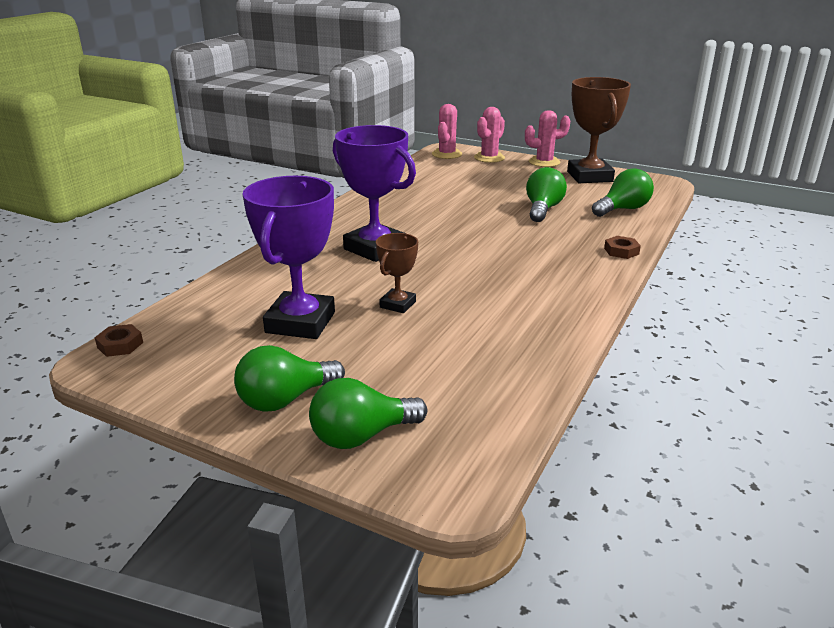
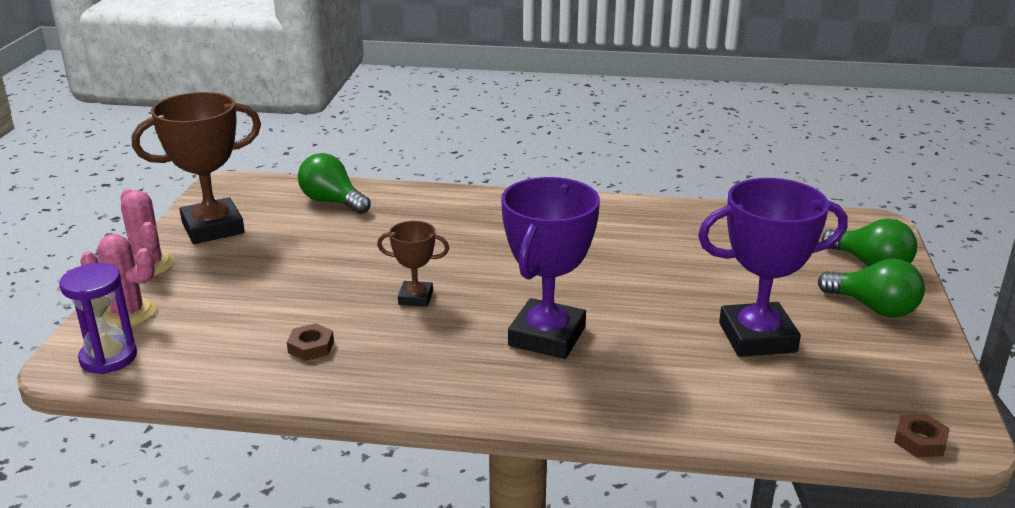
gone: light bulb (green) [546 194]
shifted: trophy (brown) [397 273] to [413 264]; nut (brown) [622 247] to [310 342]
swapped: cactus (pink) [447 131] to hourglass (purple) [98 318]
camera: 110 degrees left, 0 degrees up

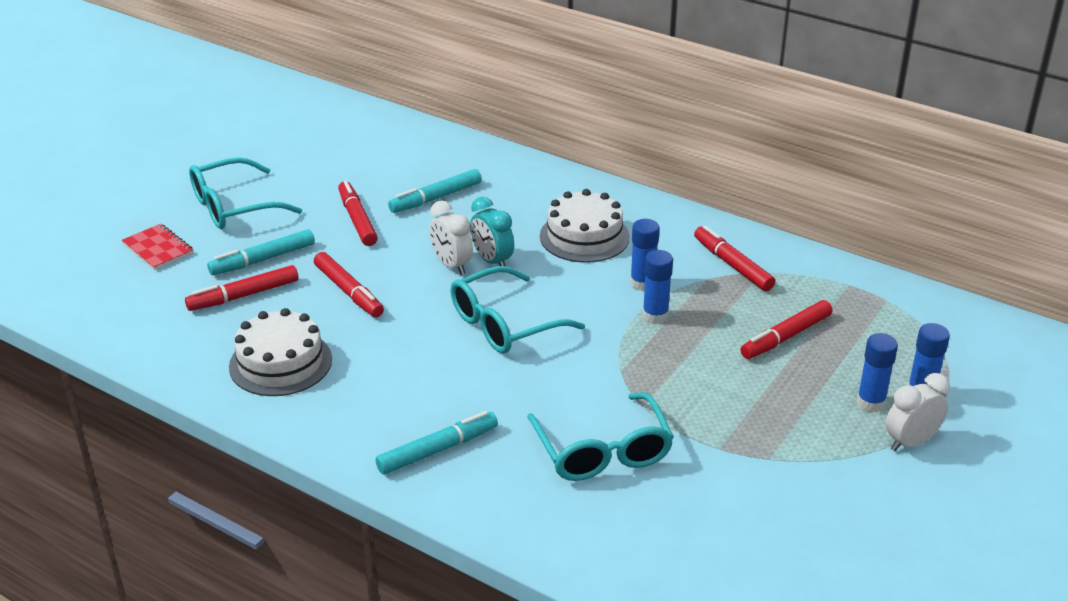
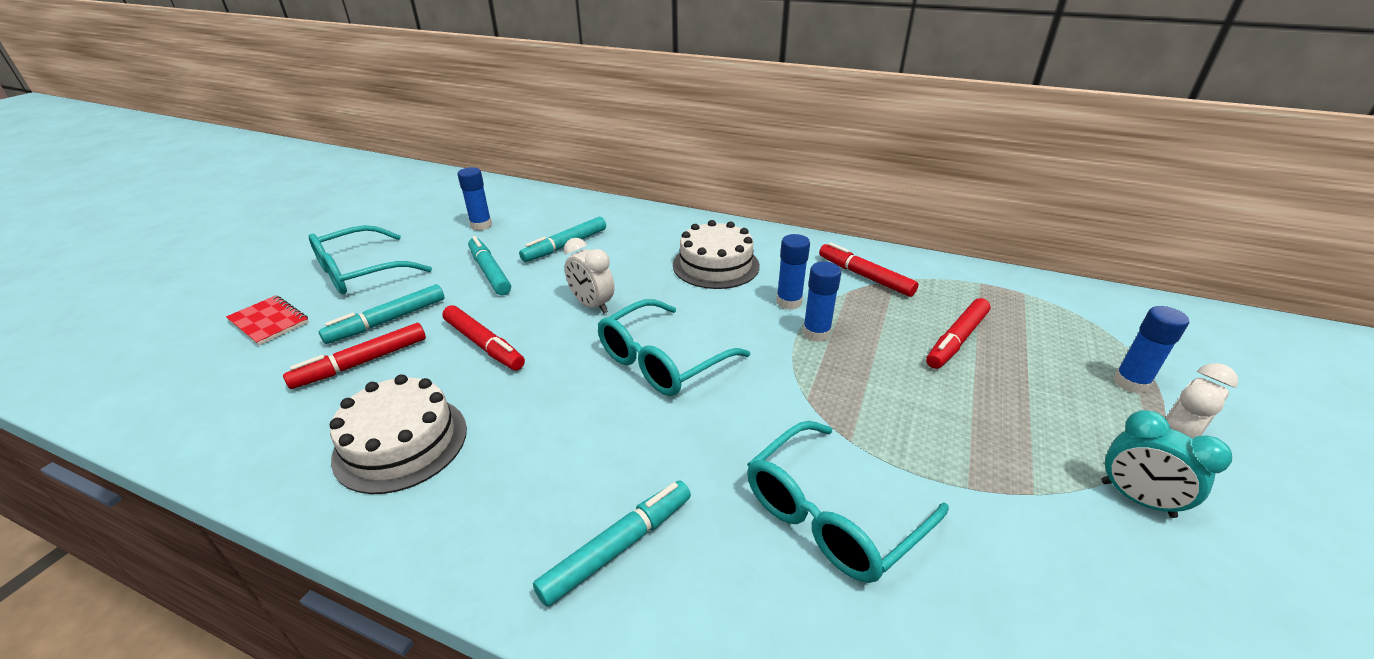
shifted: clock (turquoise) [492 231] to [1166 464]; glue stick (blue) [877 372] to [474 199]
repainted: marker (red) [358 213] to marker (turquoise) [489 265]
rotated: glasses (turquoise) [600 436] = [848 502] 75 degrees clockwise
camera: 10 degrees left, 0 degrees up

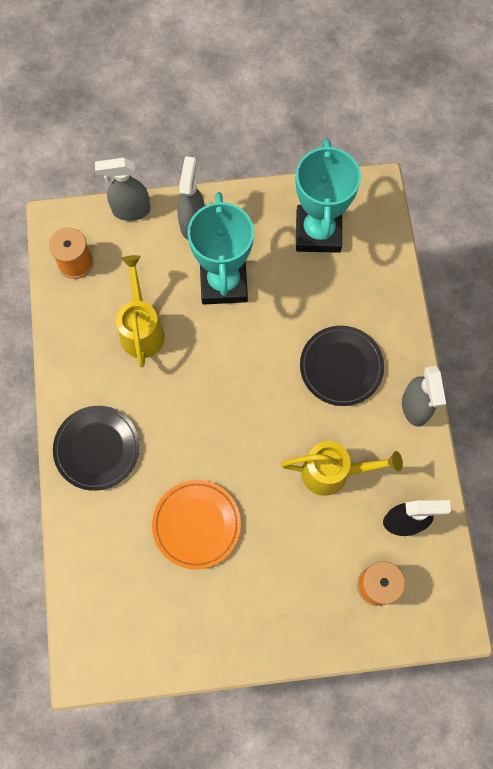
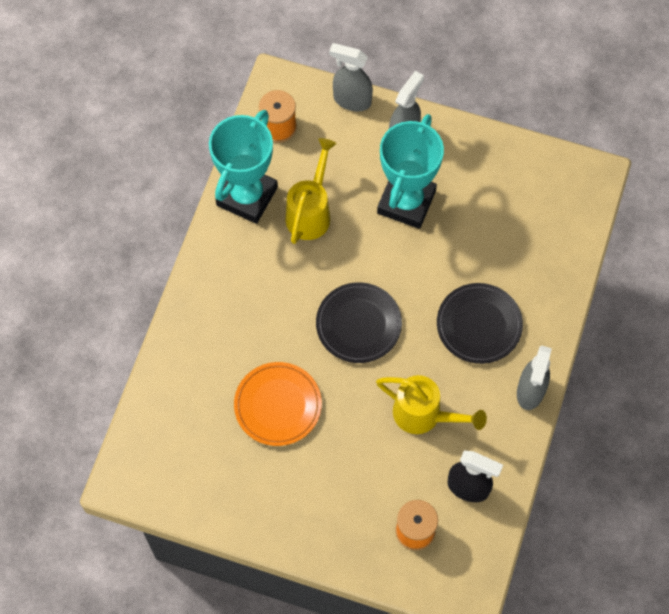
shifted: trophy (turquoise) [328 196] to [243 167]; plate (black) [96 448] to [359 322]
camera: 25 degrees right, 5 degrees down

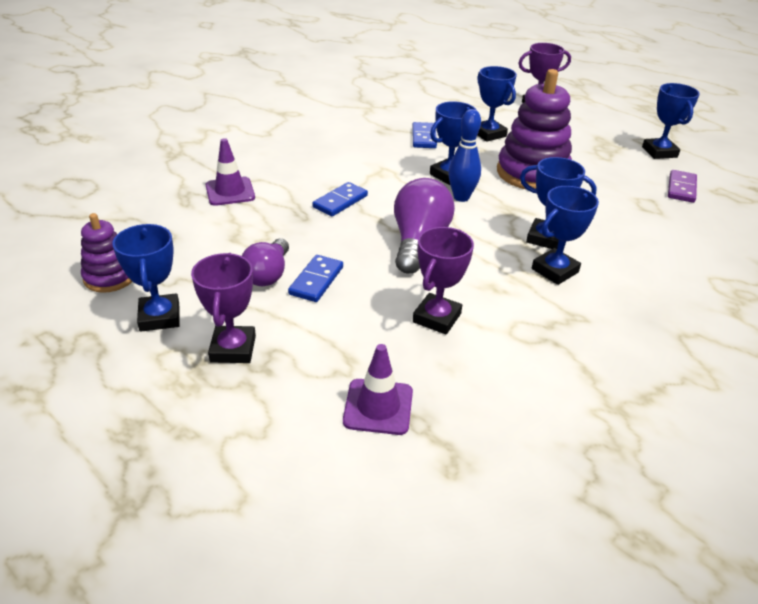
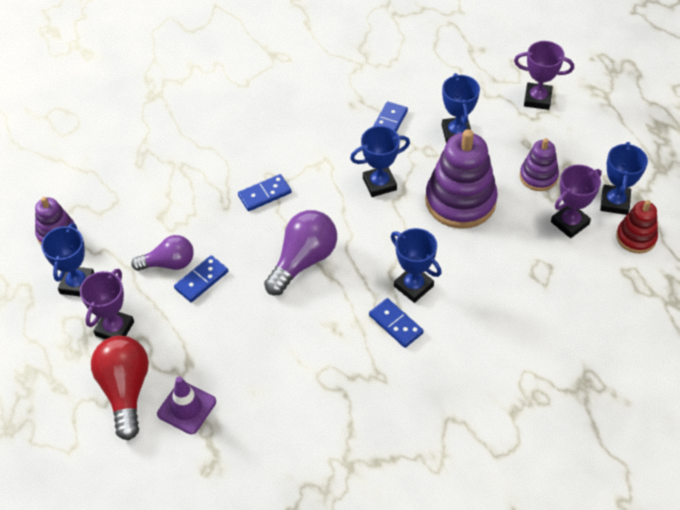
gone: bowling pin (blue) [464 155]; traffic cone (purple) [230 172]; domino (purple) [682 186]
new: stacking toy (purple) [539 164]; stacking toy (red) [637 226]; light bulb (red) [120 387]
shifted: trophy (purple) [443 281] to [576 201]
swapped: trophy (blue) [565 235] to domino (blue) [396 323]
rotated: light bulb (purple) [265 262] = [162 253] 135 degrees counterclockwise
camera: 25 degrees right, 15 degrees up

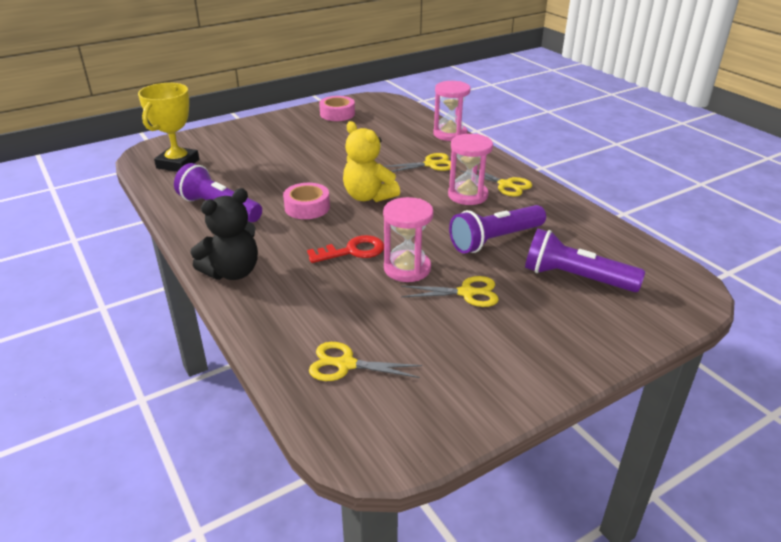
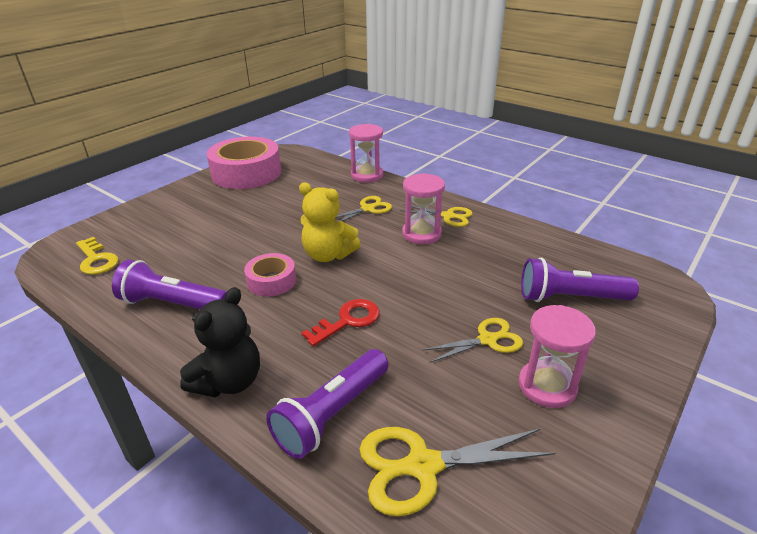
shifted: hourglass (pink) [408 239] to [557 356]; flashlight (purple) [497 229] to [327 404]
swapped: trophy (yellow) [168 127] to key (yellow) [97 256]
scaled: tape (pink) [337 108] = [244 163] x1.95; scissors (yellow) [365 361] = [457 471] x1.52
camera: 20 degrees left, 0 degrees up

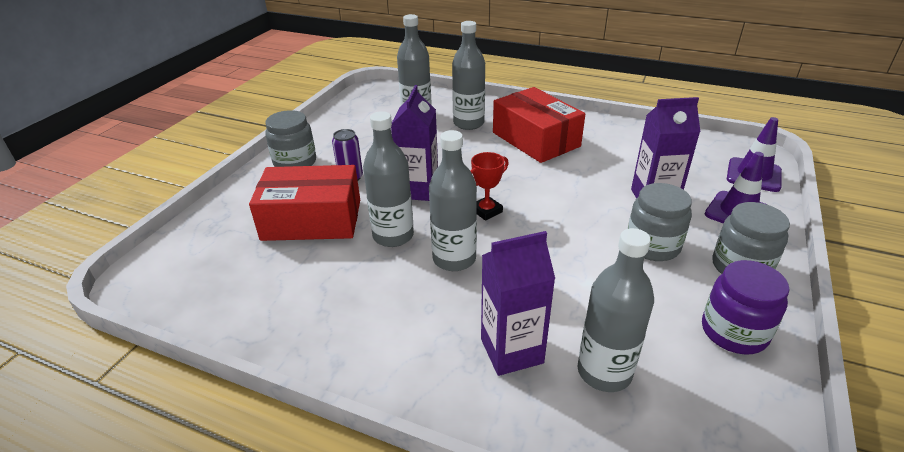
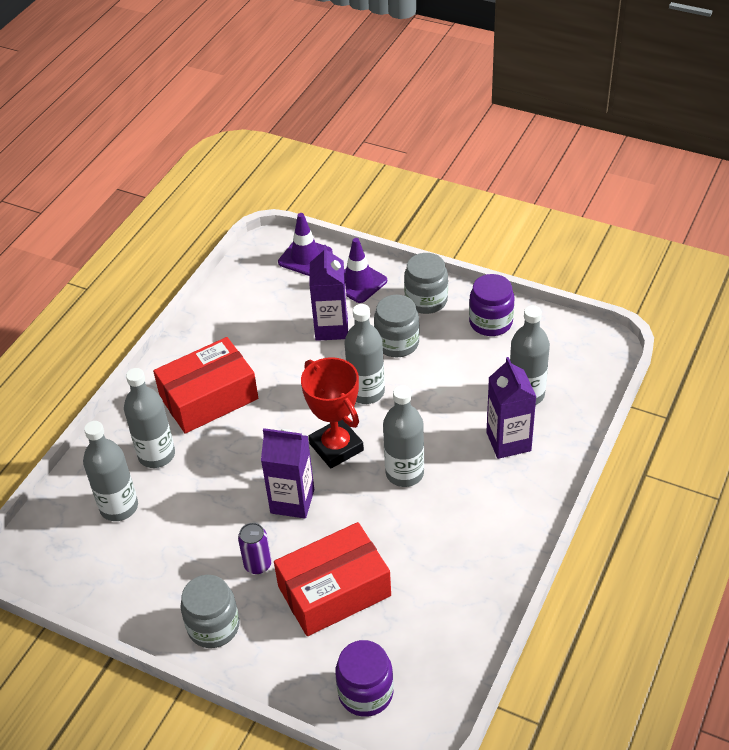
new: jar (purple) [364 678]
shifted: bottle (grey) [388 179] to [364 354]
rotated: box (red) [304 203] = [332 579] 60 degrees clockwise
scaled: trophy (red) [490 186] = [332 412] x1.81
camera: 85 degrees left, 10 degrees up

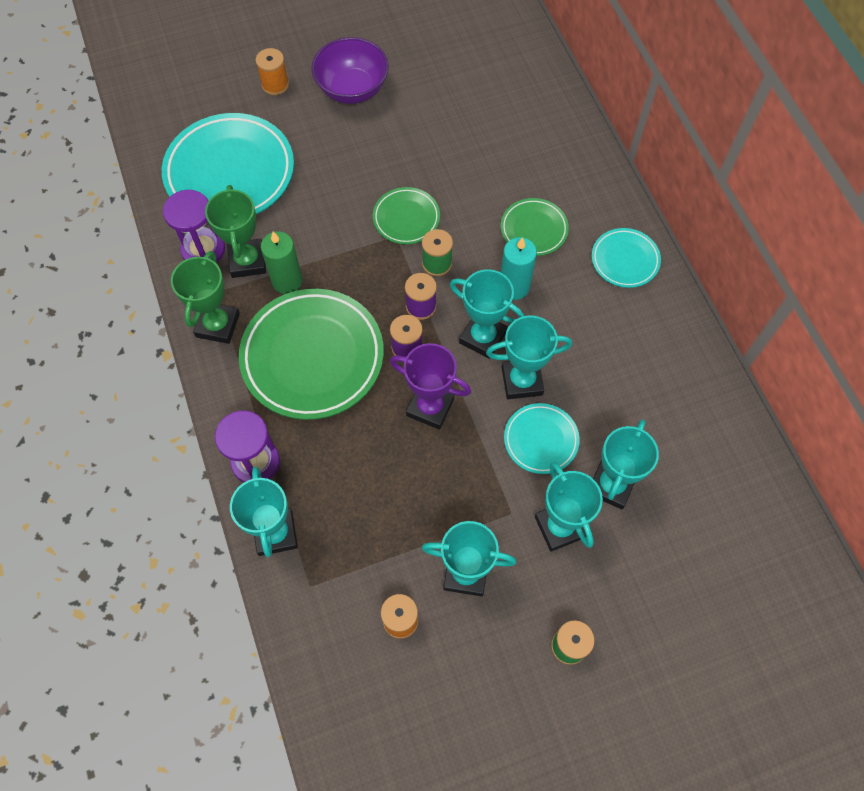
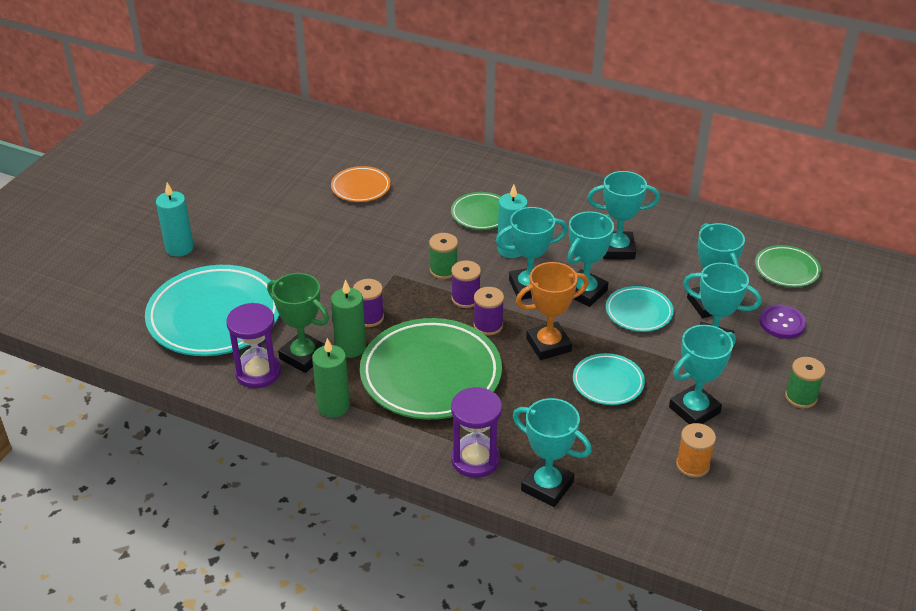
gone: bowl (purple) [350 70]
new: plate (orange) [361 184]; trophy (turquoise) [623 215]; spool (purple) [368 303]; button (purple) [782 321]
shifted: plate (green) [406 215] to [788 266]; plate (turquoise) [626 258] to [609 379]
swapped: spool (orange) [272 71] to candle (turquoise) [175 220]; trophy (green) [205 297] to candle (green) [331 378]
repainted: trophy (purple) [430 386] to trophy (orange) [552 311]
camera: 45 degrees left, 25 degrees down

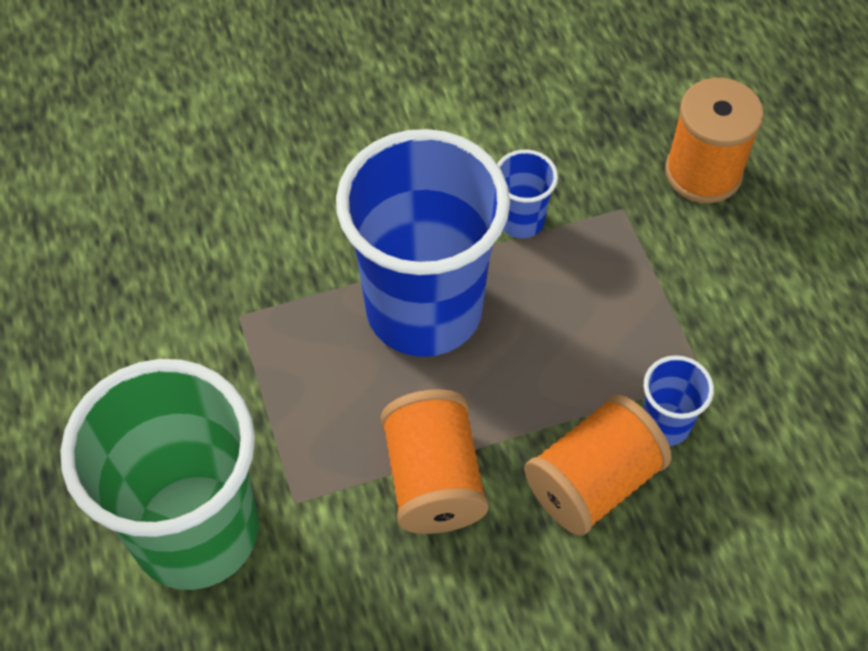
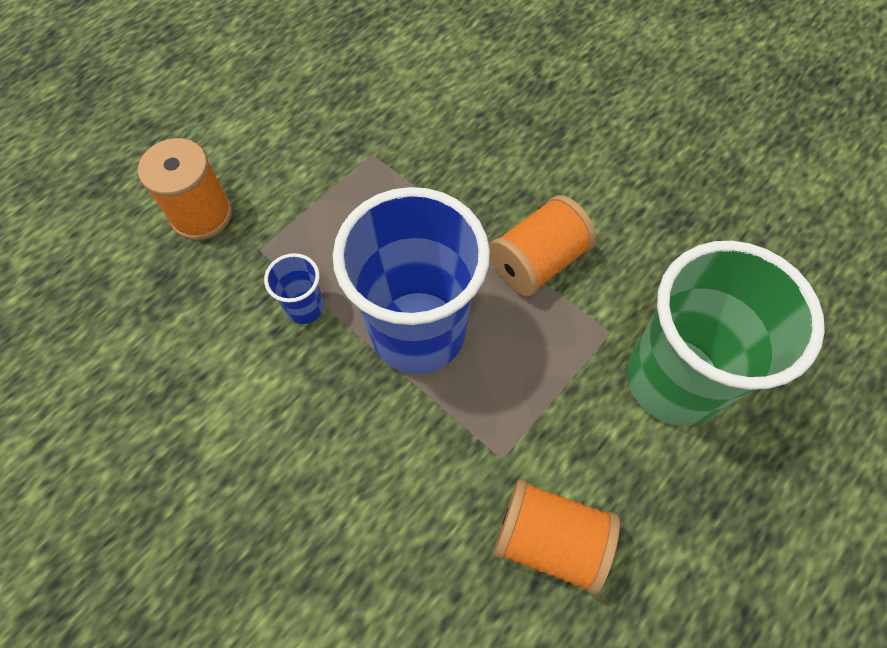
gone: cup (blue) [678 400]
shifted: spool (orange) [598 465] to [557 536]
camera: 120 degrees left, 5 degrees up

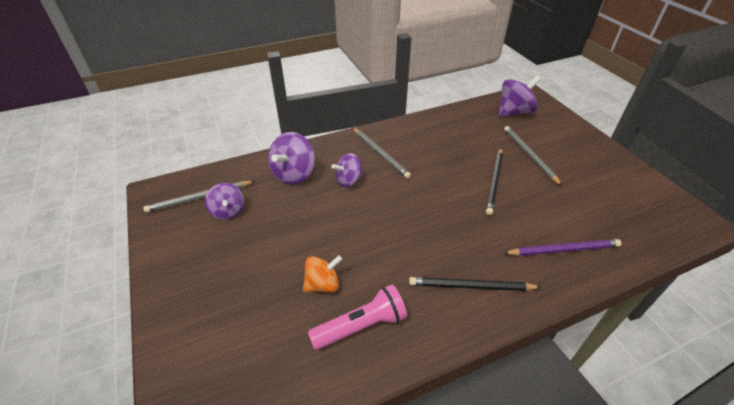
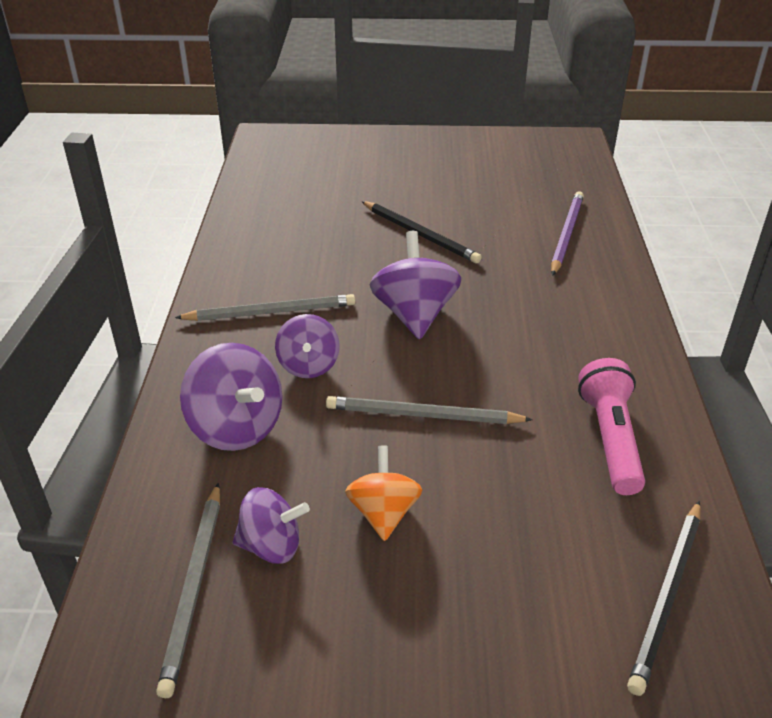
shifted: spinning top (purple) [520 96] to [415 285]; pencil (grey) [533 156] to [429 410]; spinning top (orange) [322 273] to [383 493]; pencil (black) [475 284] to [663 598]
camera: 65 degrees left, 5 degrees down

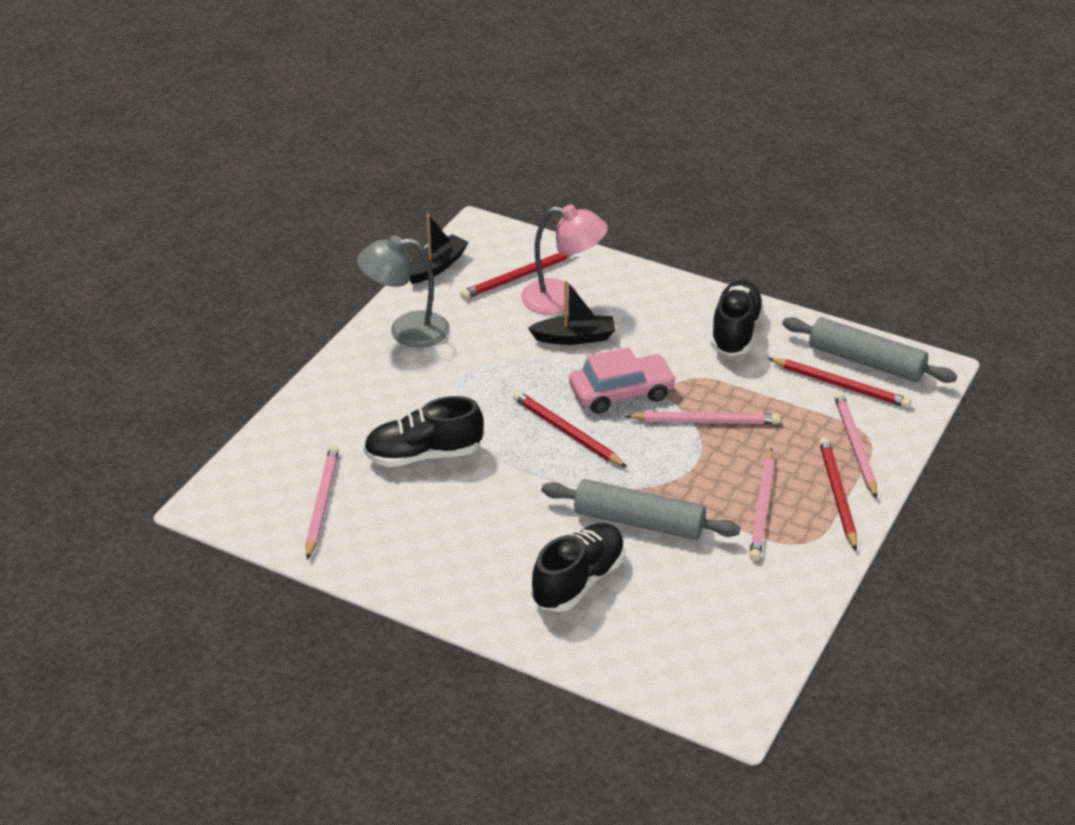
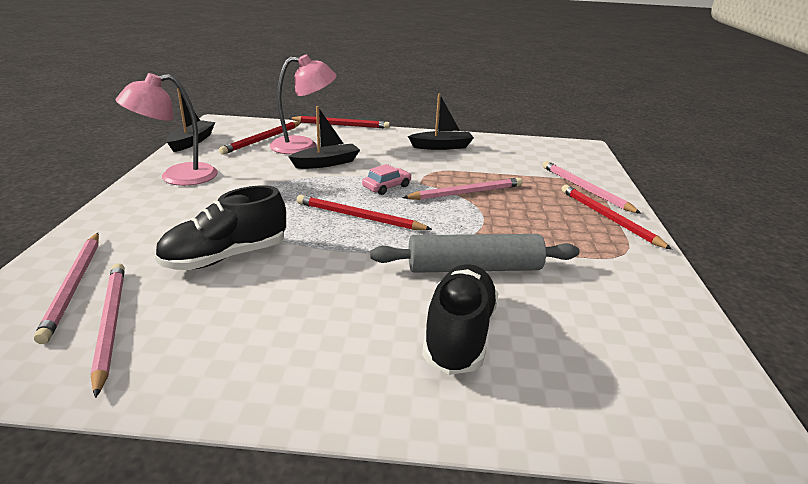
gone: rolling pin (grey) [869 350]
shifted: pencil (red) [839 383] to [339 122]; pencil (pink) [762 504] to [66 288]
swapped: shoe (black) [737 318] to boat (black) [441 122]
repainted: lamp (grey) [403 291] to lamp (pink) [167 129]
scaled: car (pink) [622 380] = [386 179] x0.57
camera: 25 degrees left, 10 degrees down

